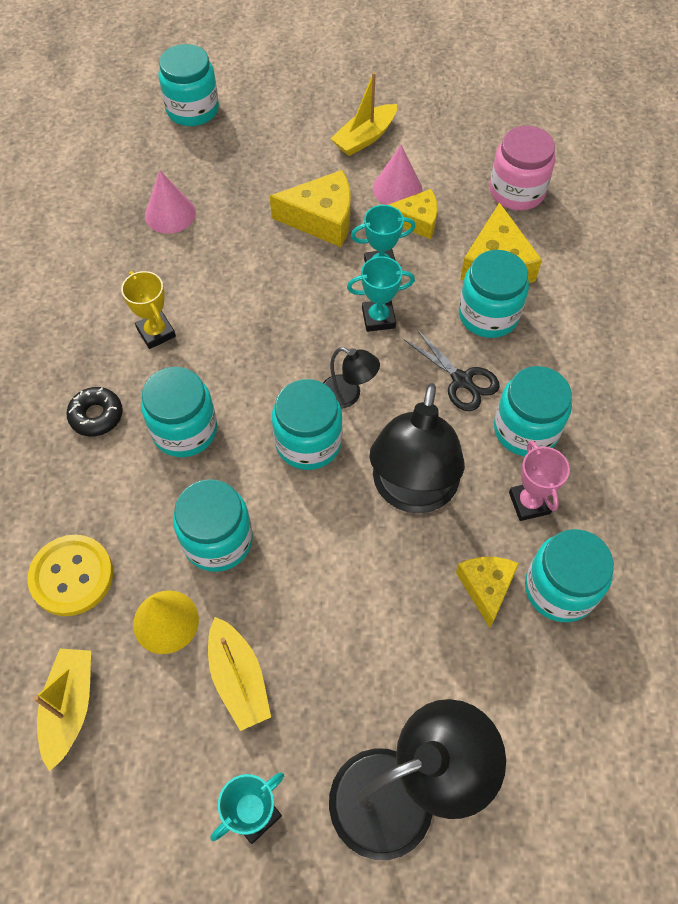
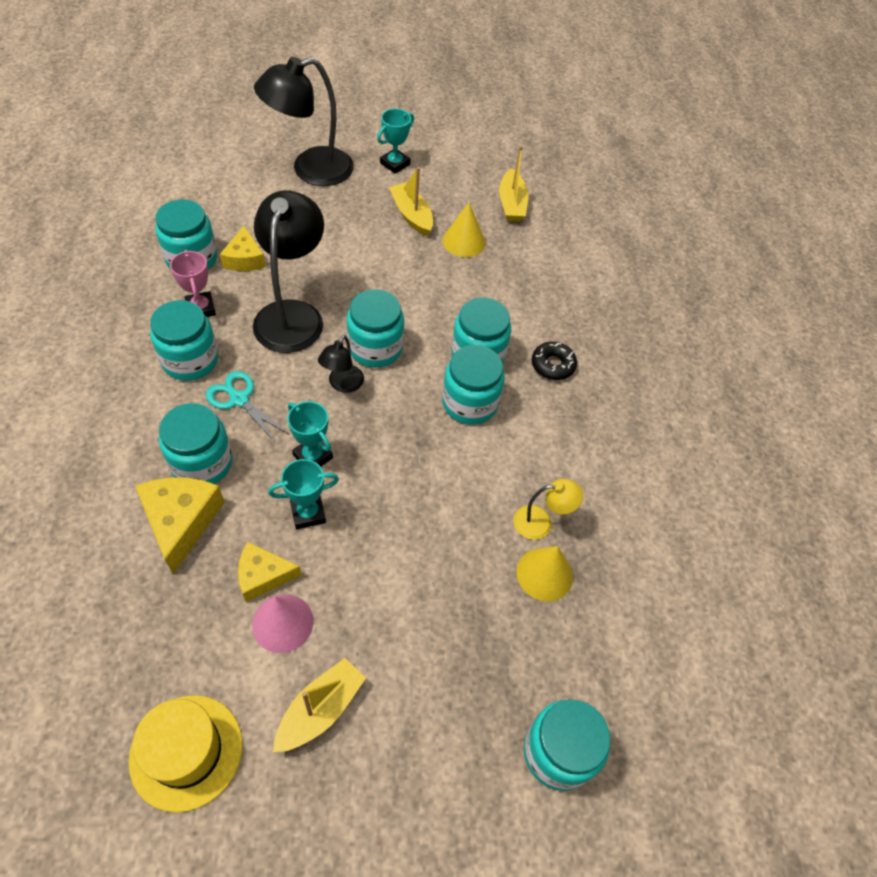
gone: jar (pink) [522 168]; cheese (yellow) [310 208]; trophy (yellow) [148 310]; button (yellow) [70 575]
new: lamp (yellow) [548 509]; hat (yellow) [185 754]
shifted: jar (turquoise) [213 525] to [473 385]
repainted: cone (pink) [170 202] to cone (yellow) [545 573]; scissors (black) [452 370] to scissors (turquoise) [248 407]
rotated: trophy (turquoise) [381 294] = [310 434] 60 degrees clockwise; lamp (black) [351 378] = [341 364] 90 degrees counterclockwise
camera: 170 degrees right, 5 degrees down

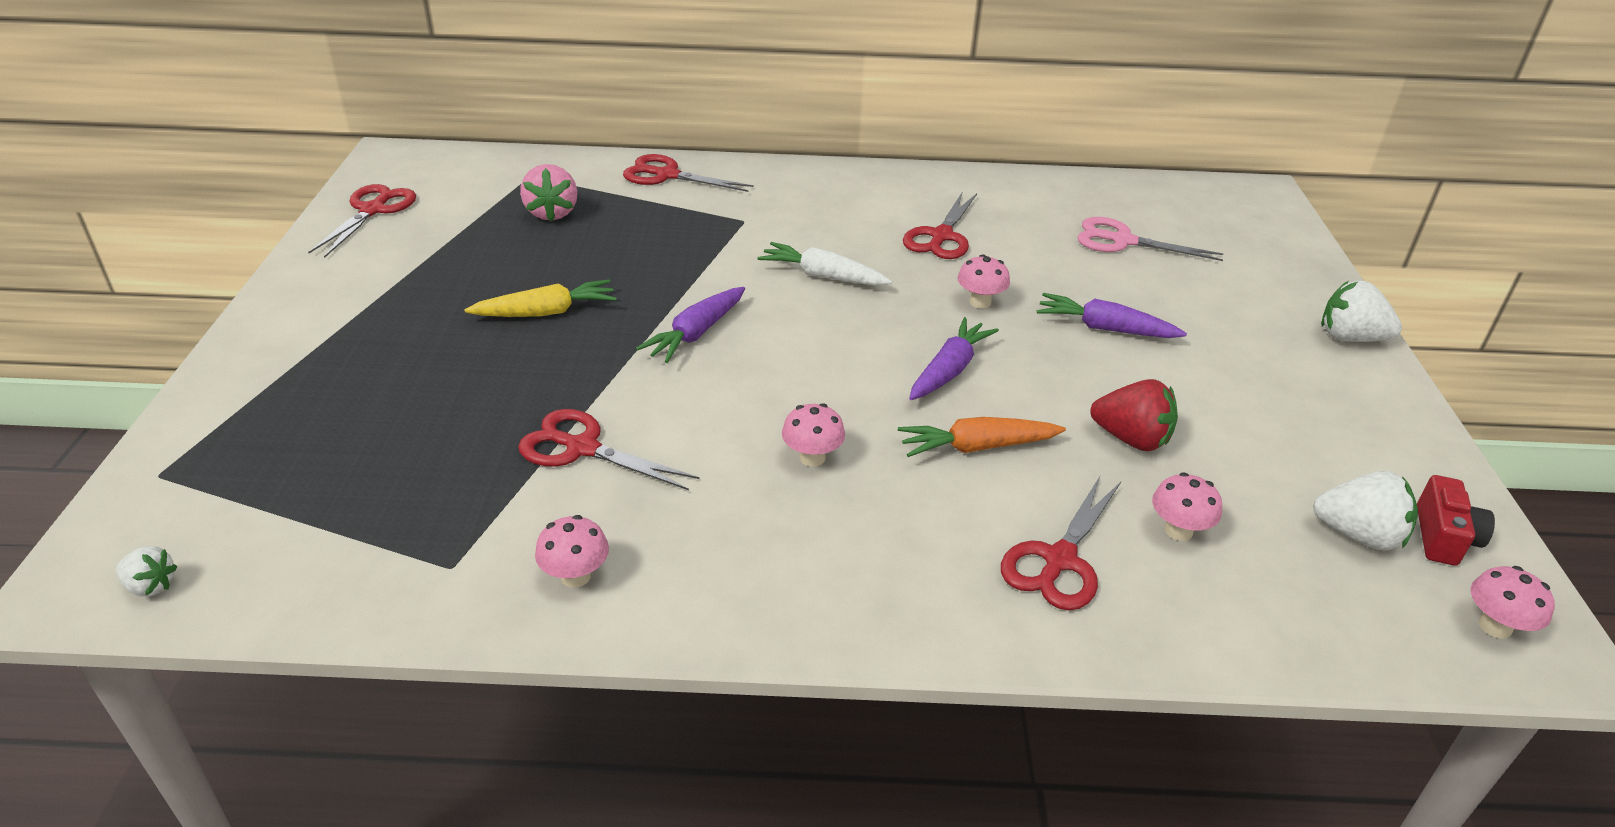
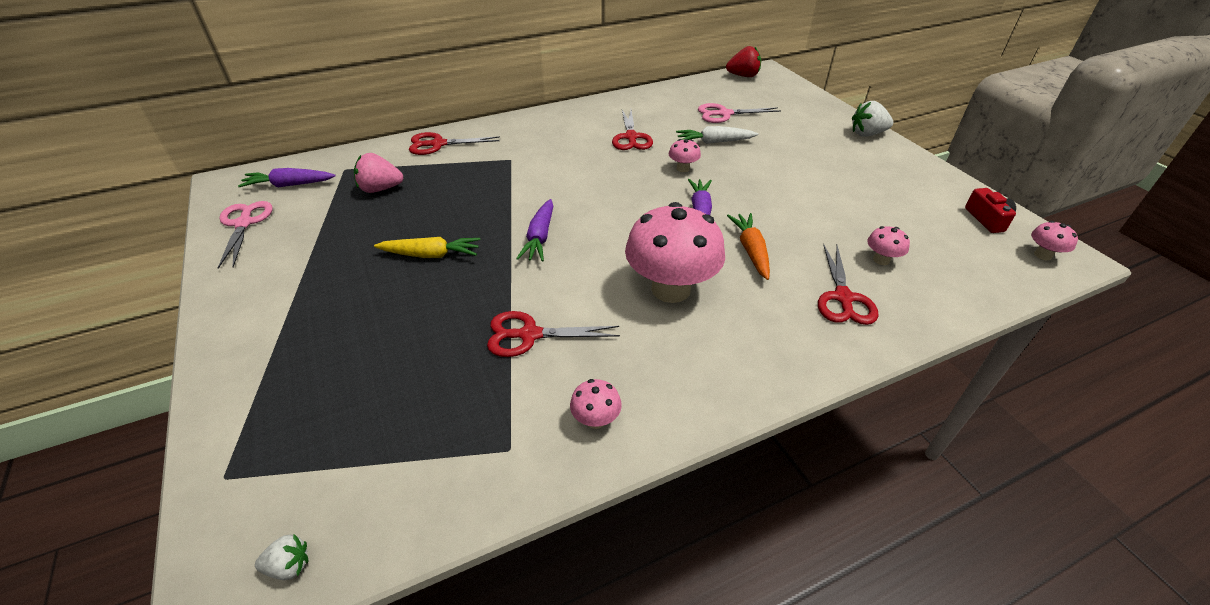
gone: strawberry (white) [1365 511]
shifted: carrot (white) [824 264] to [717 135]; carrot (purple) [1112 315] to [287 177]; strawberry (red) [1134 415] to [743 61]
repainted: scissors (red) [362 221] to scissors (pink) [245 235]
rotated: strawberry (pink) [548 193] = [379 173] 120 degrees clockwise; carrot (yellow) [540 298] = [427 247] 45 degrees clockwise; carrot (orange) [982 437] = [748 246] 120 degrees clockwise
scaled: mushroom (pink) [813 435] = [675 252] x2.32
camera: 25 degrees left, 5 degrees up

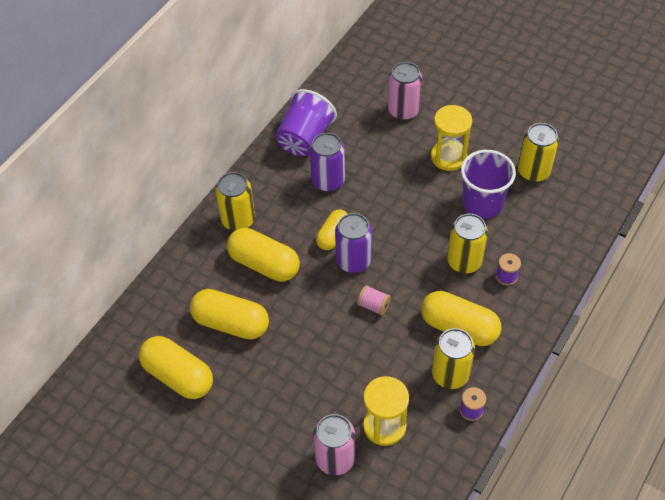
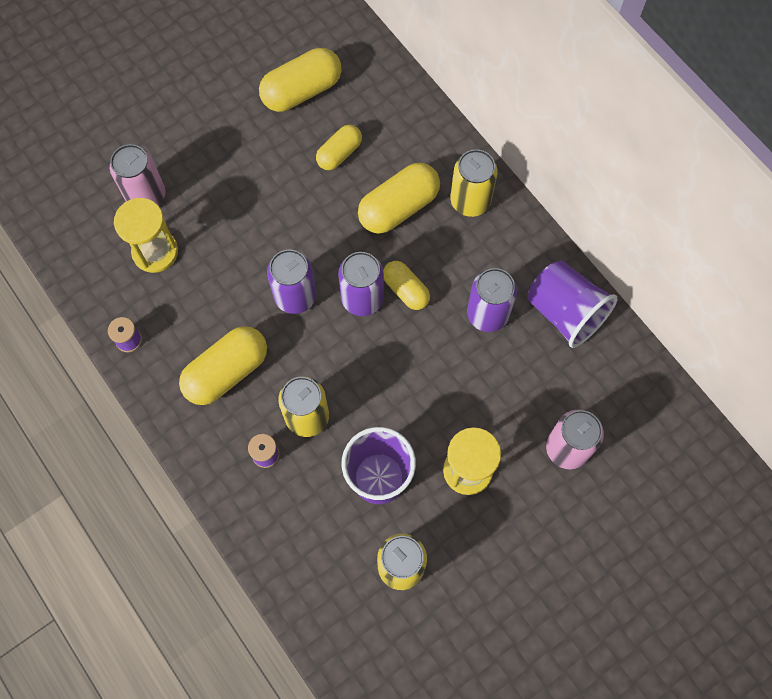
gone: can (yellow) [453 358]
swapped: spool (pink) [374 300] to can (purple) [291 281]
scaled: capsule (yellow) [229 314] = [339 147] x0.62
camera: 110 degrees right, 15 degrees up

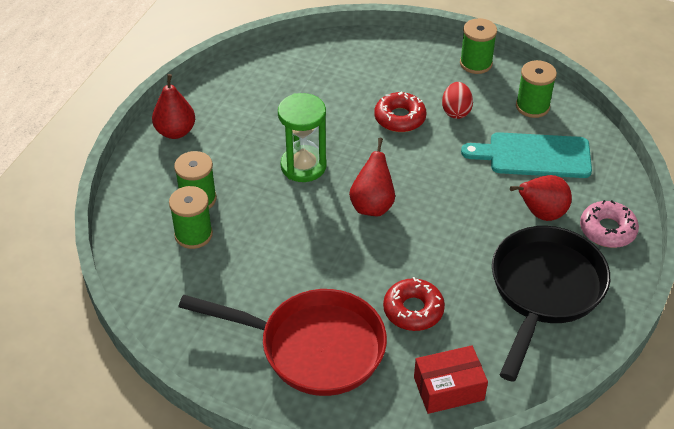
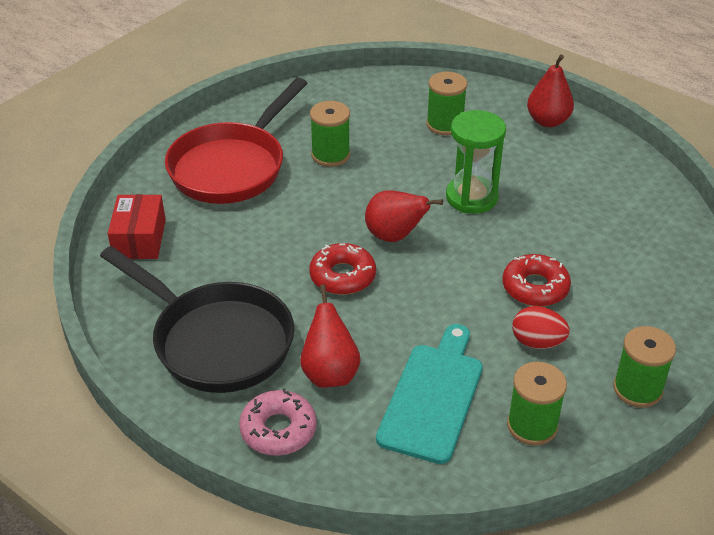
shifted: spool (green) [191 217] to [330 134]; donut (red) [414 304] to [342 269]
camera: 105 degrees right, 5 degrees down

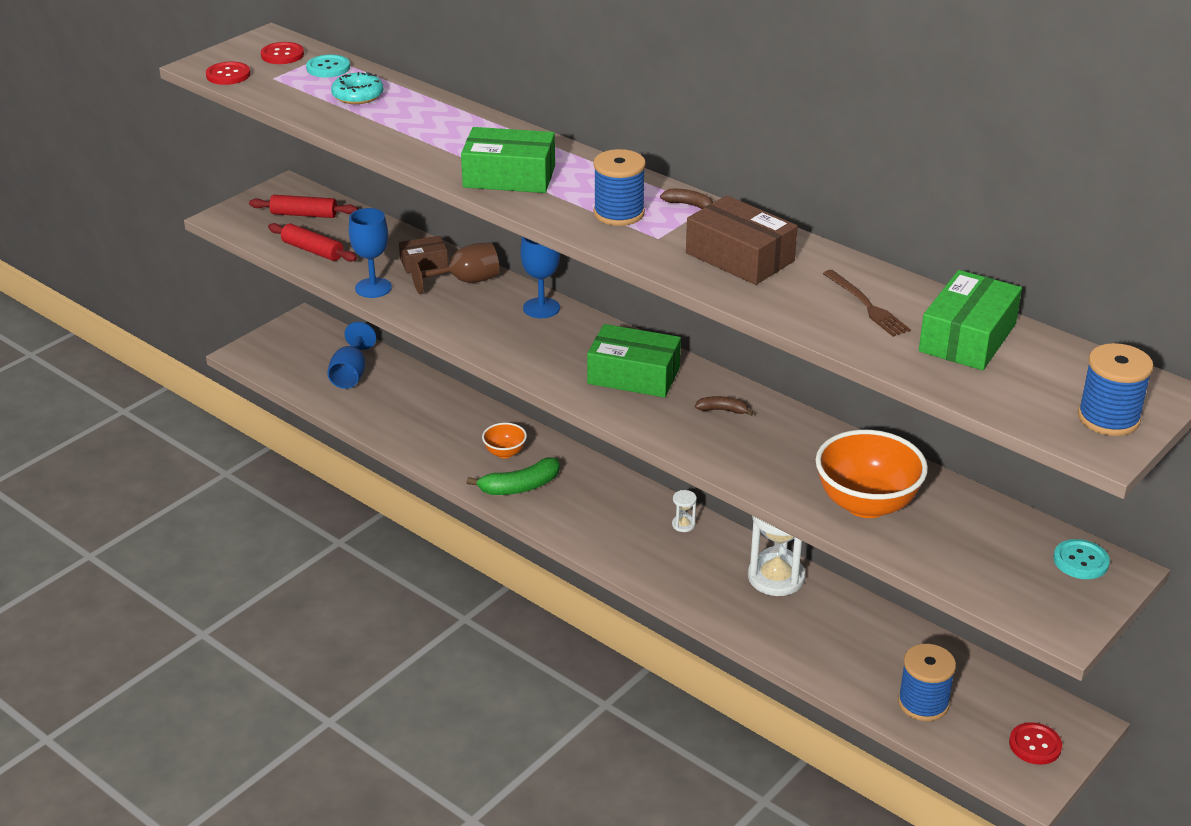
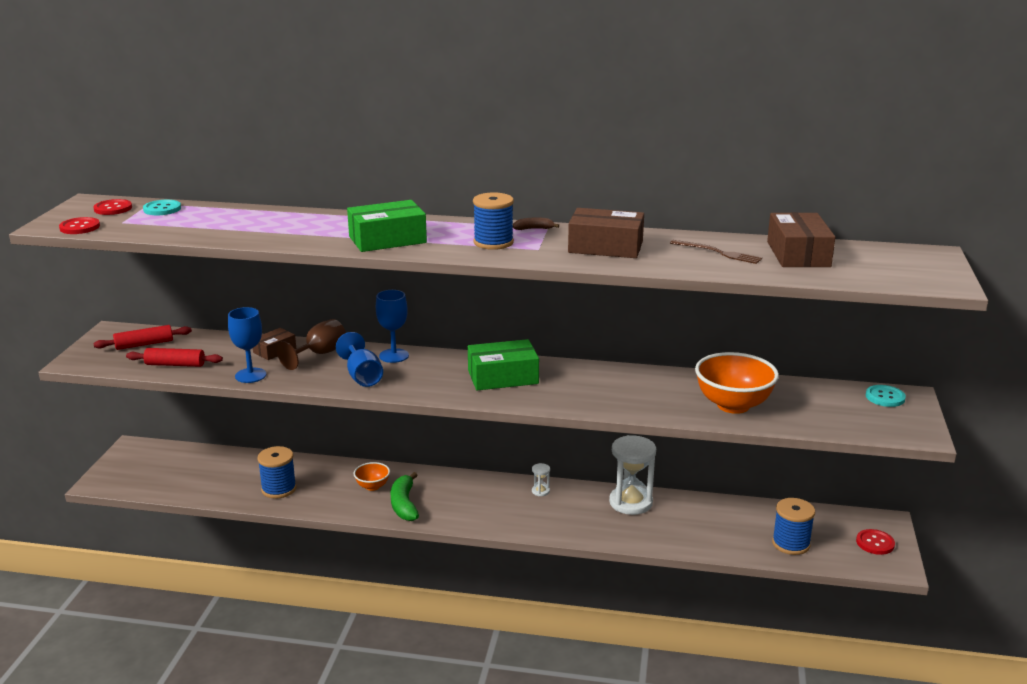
gone: donut (turquoise) [357 88]; banana (brown) [724 406]
shifted: goblet (blue) [351 355] to [359 359]; spool (blue) [1116 389] to [277 472]
repainted: box (green) [970 320] to box (brown) [801 239]
rotated: banana (green) [513 476] = [405 496] 135 degrees clockwise
camera: 30 degrees left, 10 degrees down

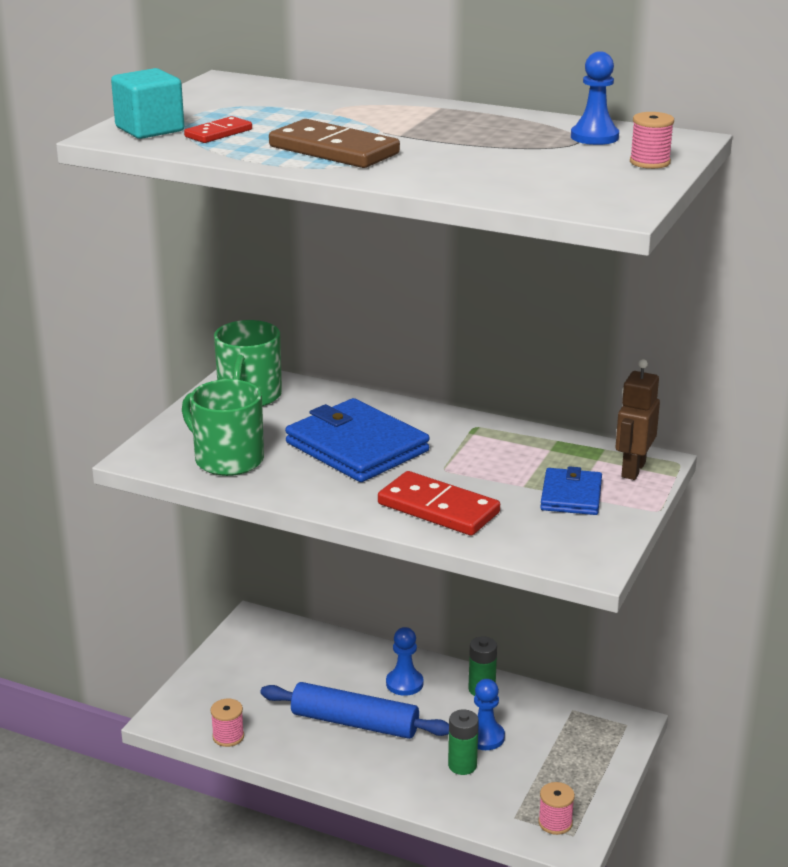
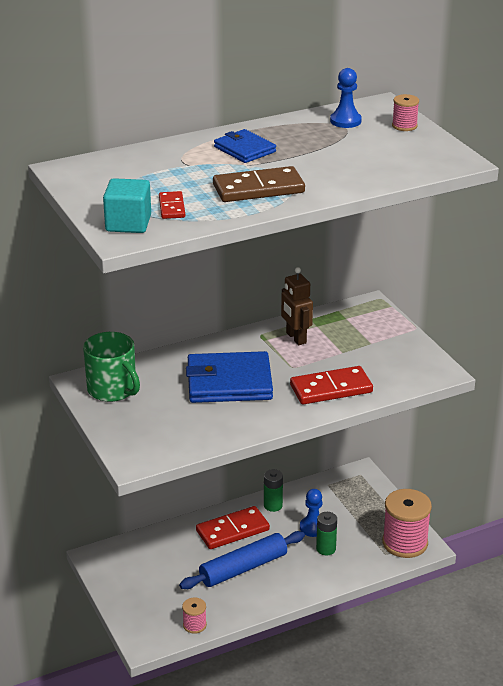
gone: mug (green) [223 427]
shifted: robot (brown) [637 419] to [297 306]; wallet (blue) [571 490] to [245 146]
swapped: pawn (blue) [404 661] to domino (red) [233 527]
scaled: spool (pink) [556 808] = [407 523] x2.07
camera: 50 degrees left, 5 degrees up

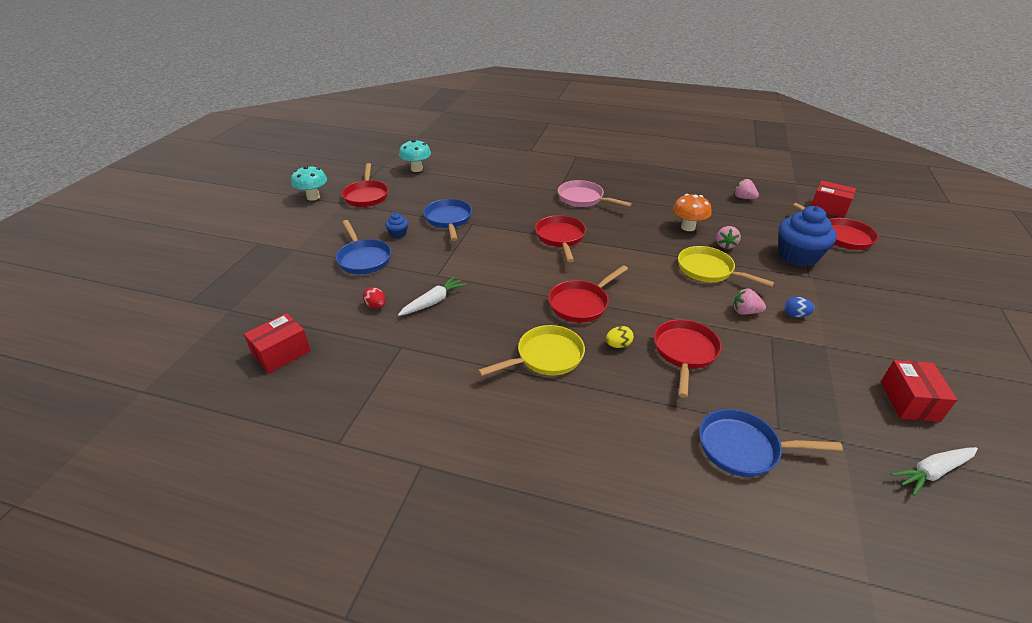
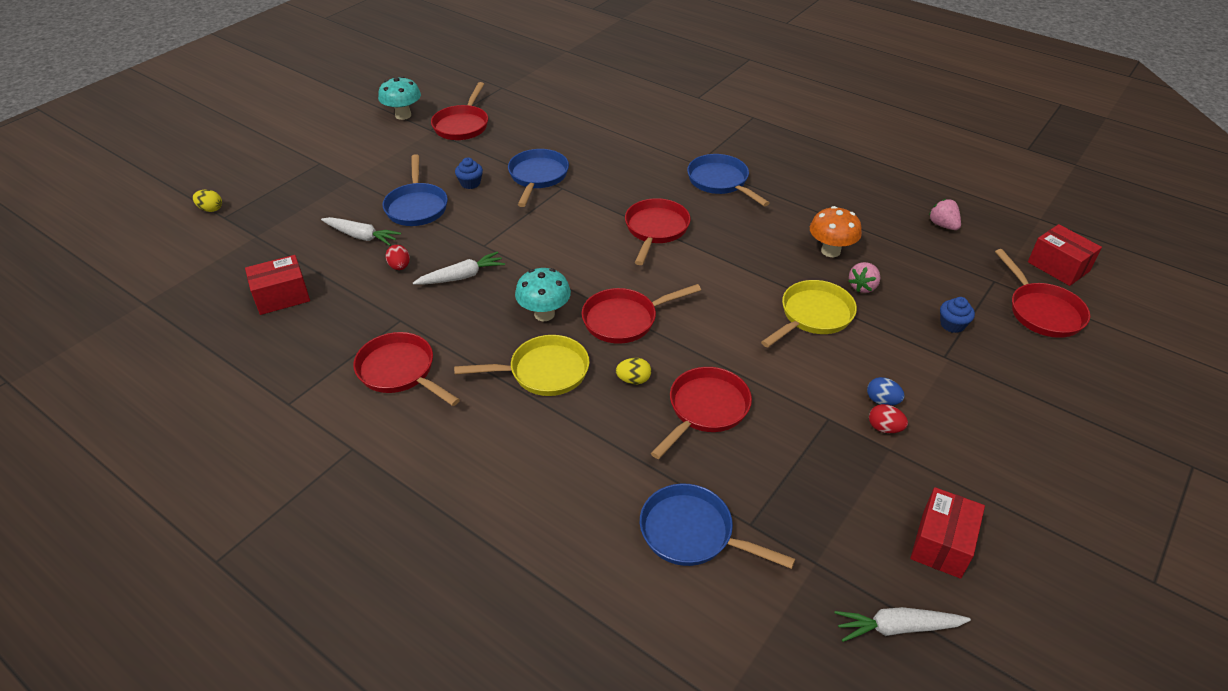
gone: strawberry (pink) [749 302]
new: egg (yellow) [207 201]; carrot (white) [361 231]; pan (red) [406 369]; egg (red) [888 418]
shifted: mushroom (turquoise) [415 155] to [543 294]
repainted: pan (pink) [595 193] to pan (blue) [728 180]
rotated: pan (yellow) [726 266] = [809 314] 75 degrees clockwise
scaled: cupcake (blue) [808 236] = [957 315] x0.46
camera: 20 degrees right, 5 degrees up

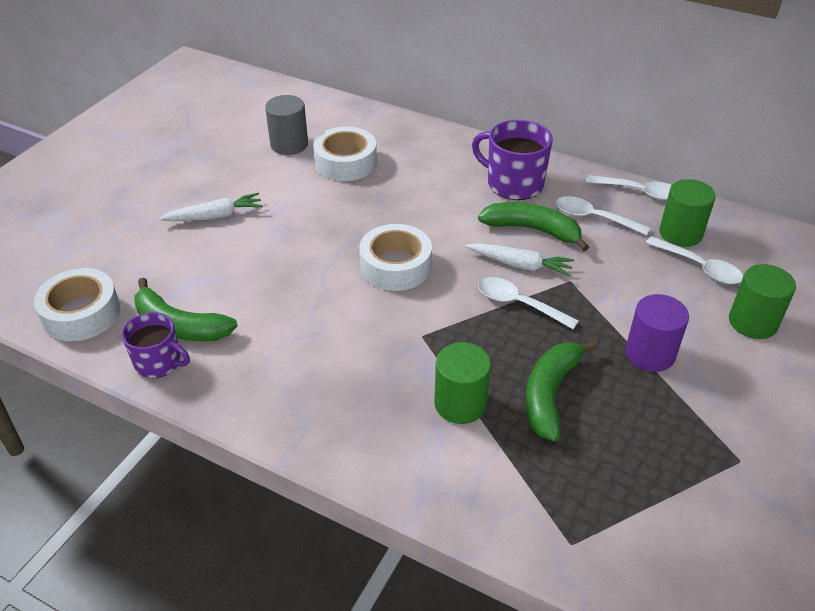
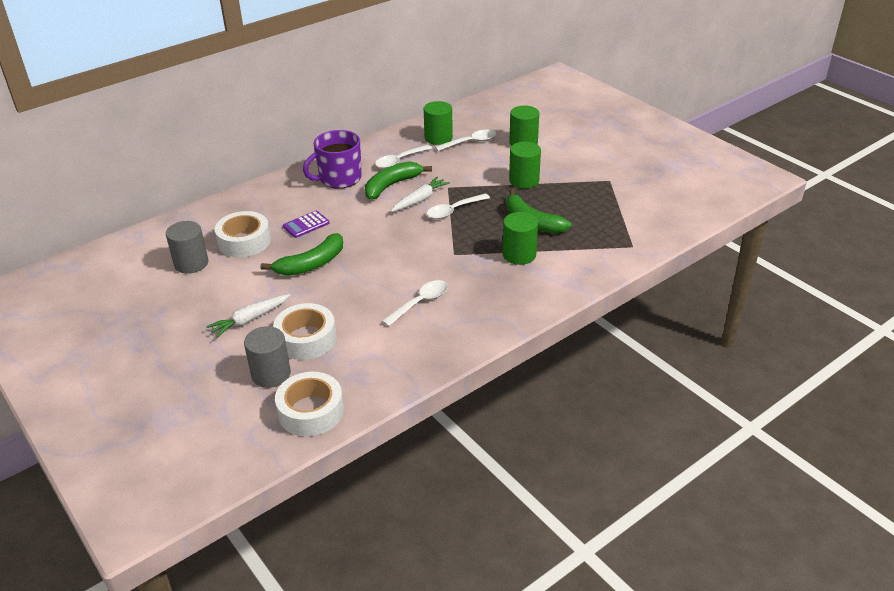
gone: mug (purple) [156 345]
new: calculator (purple) [306 224]; cylinder (grey) [267 357]
shifted: spoon (white) [629 187] to [415 303]; tape (white) [396 257] to [305 331]; banana (green) [186 309] to [302 254]
repainted: cylinder (purple) [657 333] to cylinder (green) [525 165]
rotated: carrot (white) [210 207] = [248 316] 135 degrees counterclockwise
camera: 65 degrees left, 5 degrees down

